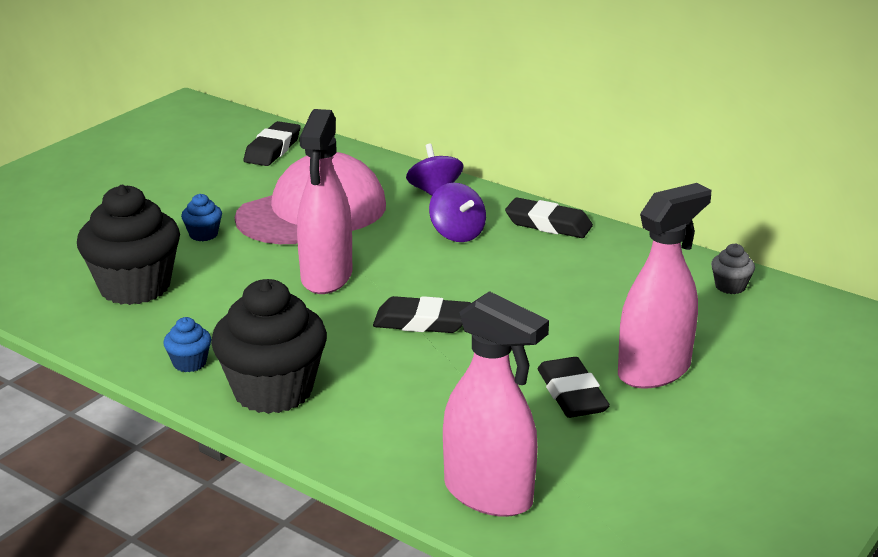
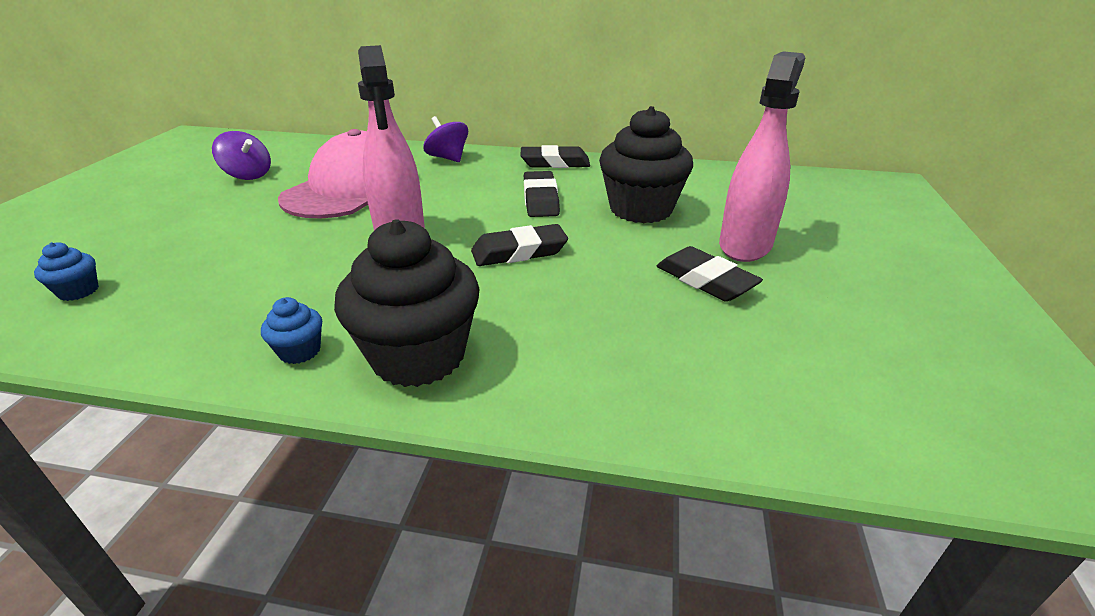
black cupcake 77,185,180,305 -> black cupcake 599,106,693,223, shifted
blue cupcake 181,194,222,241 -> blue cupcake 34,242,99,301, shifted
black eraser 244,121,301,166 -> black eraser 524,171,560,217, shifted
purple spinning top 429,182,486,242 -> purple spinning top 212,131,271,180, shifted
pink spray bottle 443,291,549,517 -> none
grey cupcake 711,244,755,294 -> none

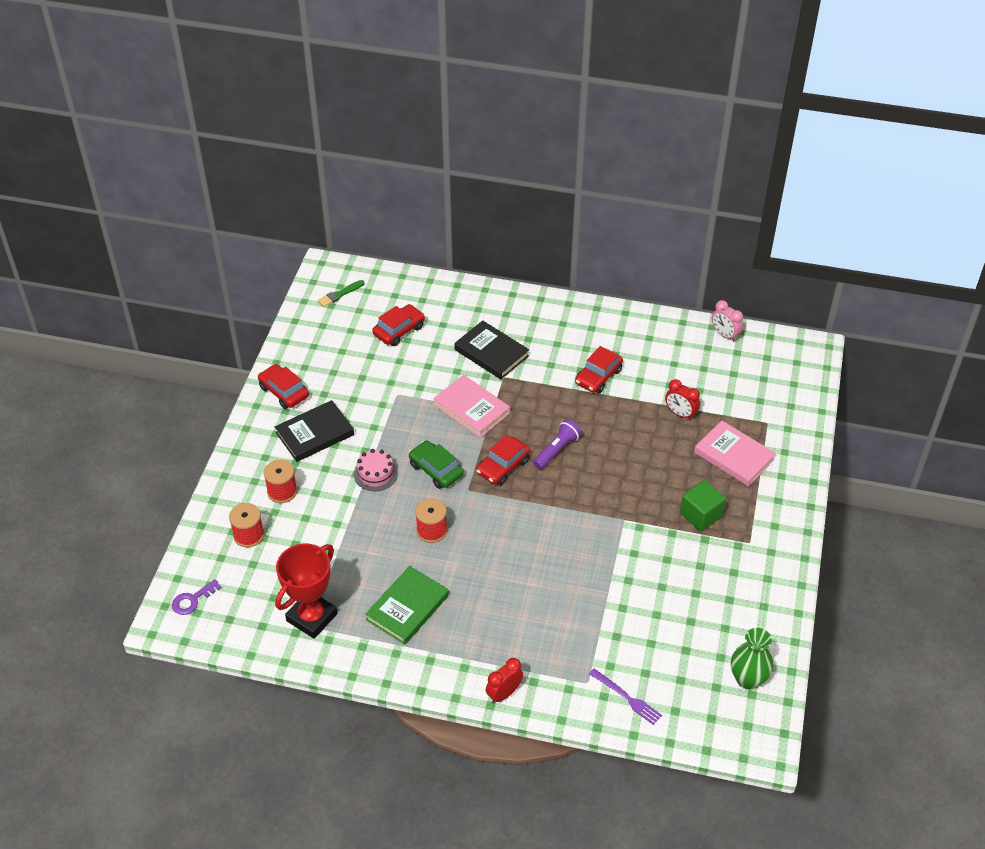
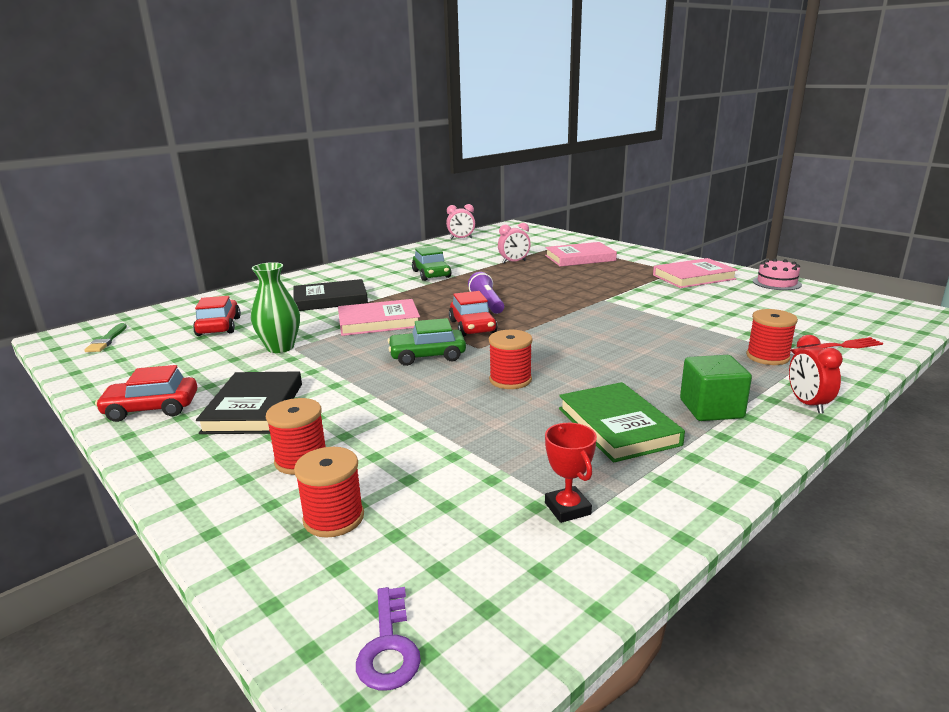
red trophy 275,543,337,639 -> red trophy 545,423,597,523, x0.51
pink cake 354,449,398,491 -> pink cake 753,259,802,290, shifted
red car 575,346,623,393 -> green car 412,246,452,281
purple fork 589,668,662,725 -> red fork 791,337,883,354
red clock 665,379,700,420 -> pink clock 498,223,531,263
green cube 680,480,726,531 -> green cube 680,355,752,421, shifted
green vase 731,628,773,690 -> green vase 251,262,300,353, shifted
none -> pink book 653,258,738,288
none -> red spool 746,309,798,365

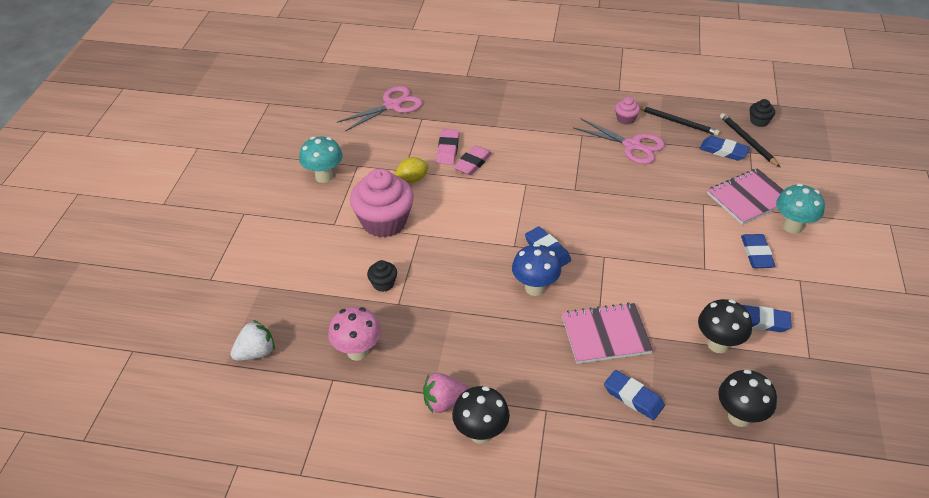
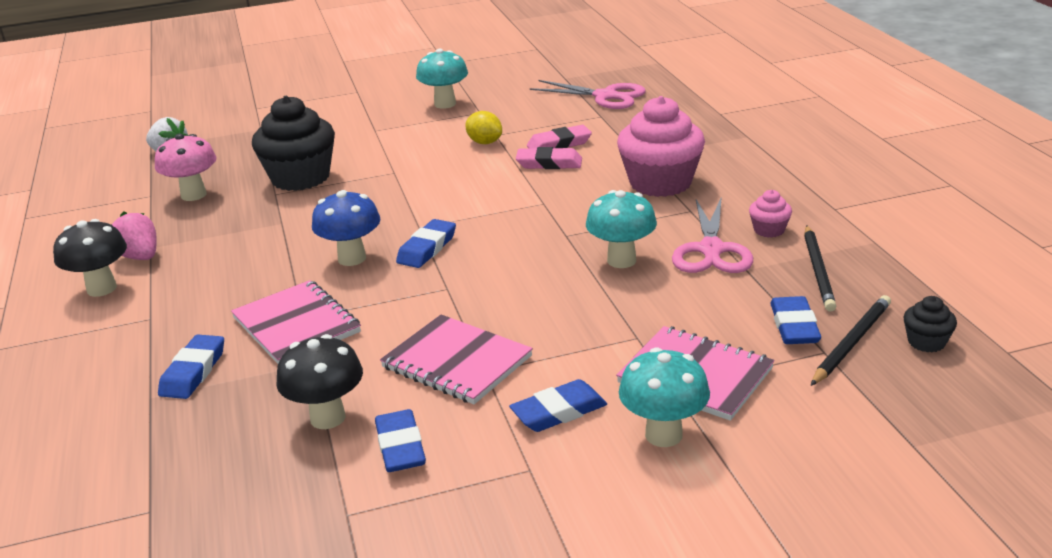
pink cupcake 350,168,414,238 -> pink cupcake 617,96,705,197, shifted
black cupcake 367,260,397,292 -> black cupcake 252,96,335,191, x2.24
black mushroom 718,369,777,427 -> none
none -> pink notebook 380,314,533,404
none -> turquoise mushroom 586,190,657,268

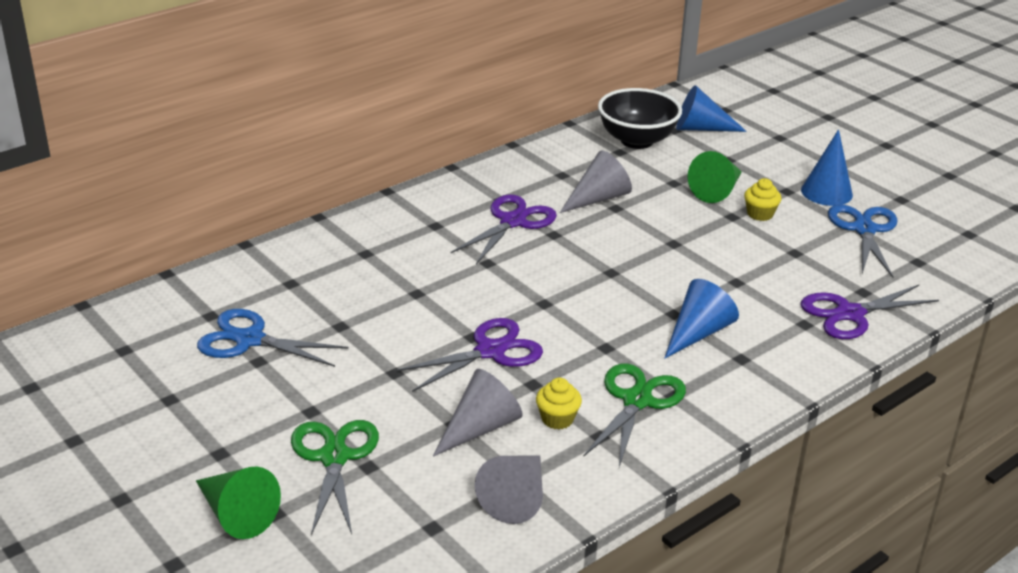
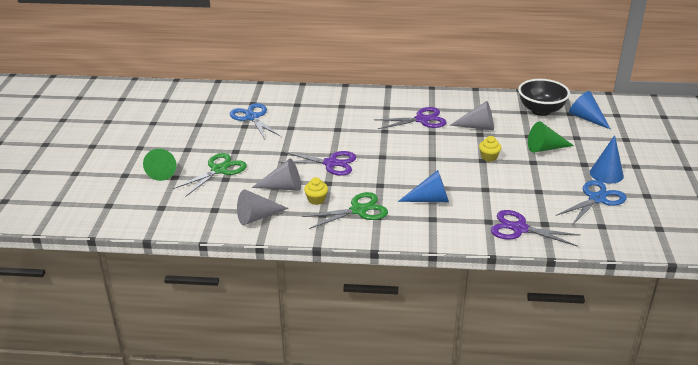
yellow cupcake 744,178,781,221 -> yellow cupcake 479,136,501,162, shifted

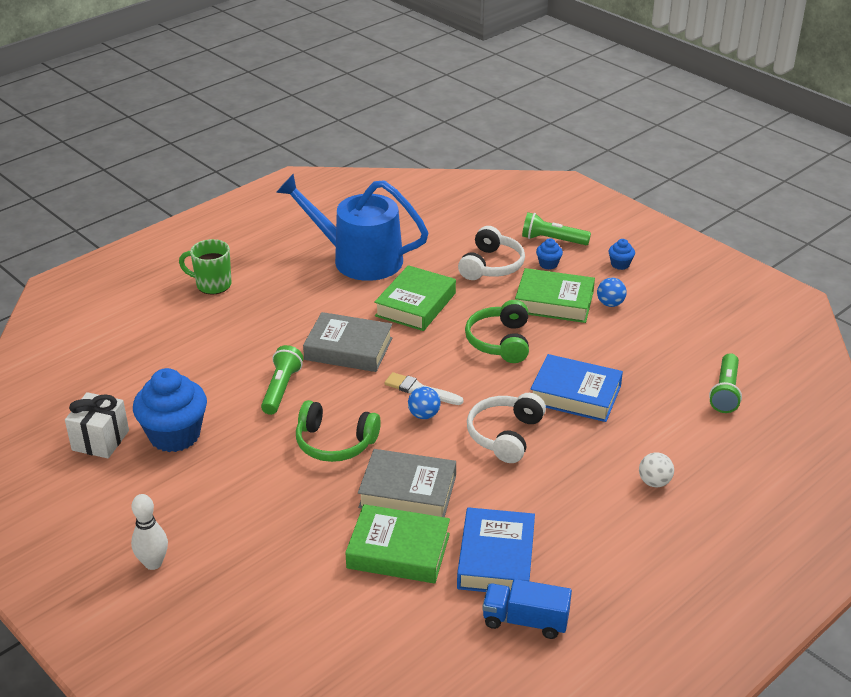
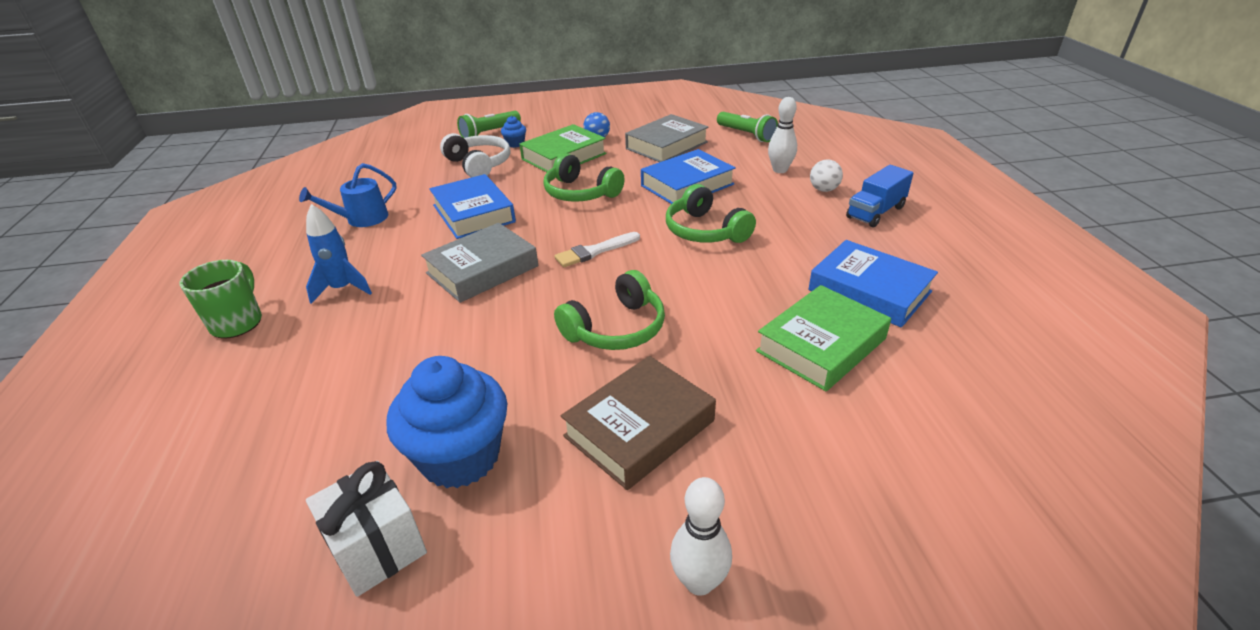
green mug 179,239,231,295 -> green mug 180,260,262,339, 135 degrees clockwise
green flashlight 261,345,303,415 -> none
blue watering can 276,174,428,281 -> blue watering can 299,163,396,227, x0.50
grey book 358,449,456,517 -> grey book 625,114,708,162, shifted
green book 374,265,456,331 -> blue book 429,174,516,239
blue ball 408,387,441,419 -> none
white headphones 467,393,546,463 -> green headphones 666,184,756,243
blue truck 482,579,572,639 -> blue truck 846,165,914,227, shifted
blue cupcake 608,239,635,270 -> none
none -> blue rocket 306,204,372,304
none -> brown book 561,356,716,490
none -> white bowling pin 768,97,797,173

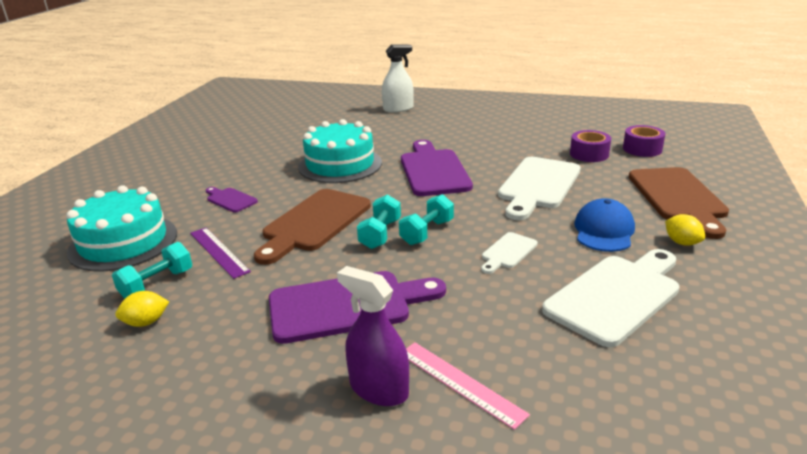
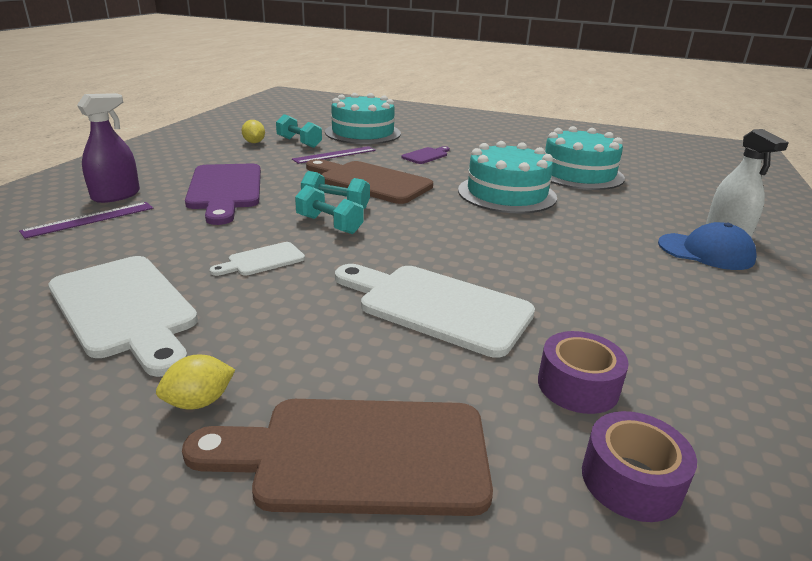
purple cutting board 401,140,473,196 -> none
pink ruler 406,343,530,430 -> purple ruler 19,202,153,239
white cutting board 481,232,538,274 -> white cutting board 210,242,305,276, 75 degrees counterclockwise
blue cap 574,198,635,252 -> blue cap 658,222,757,270, shifted
none -> turquoise cake 544,126,625,190

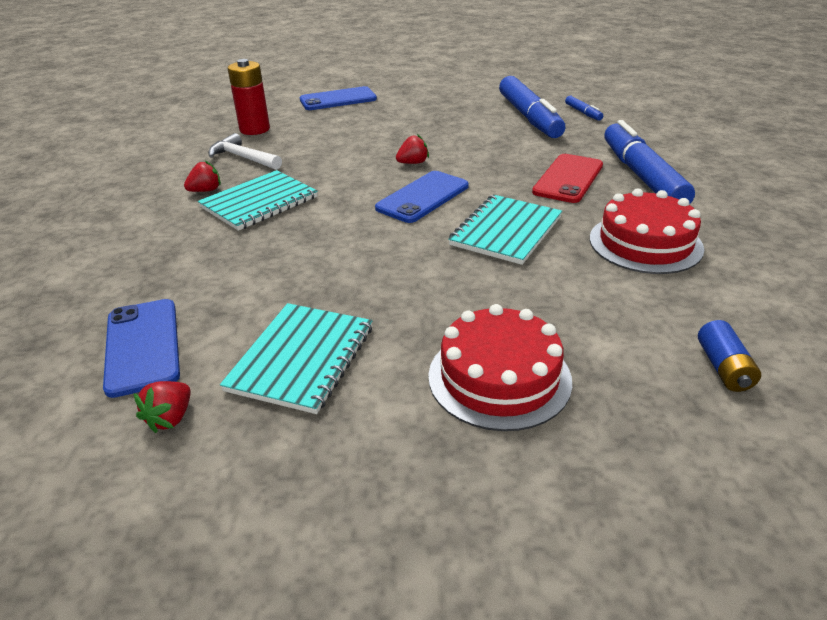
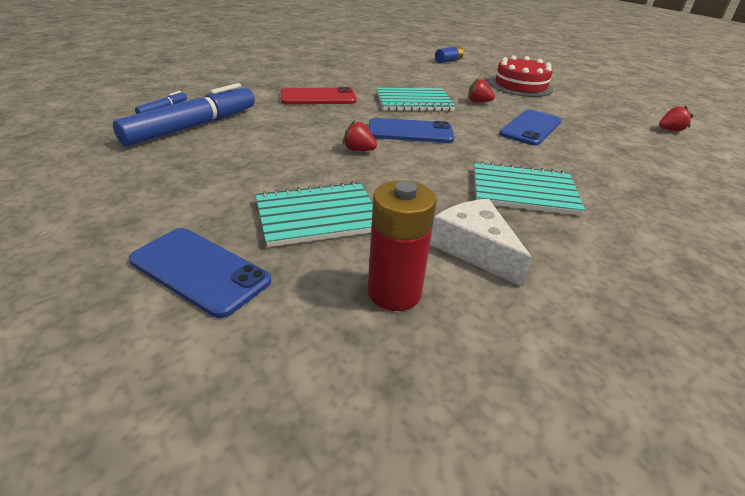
blue phone 103,299,180,398 -> blue phone 499,110,561,146, shifted
red strawberry 184,160,221,192 -> red strawberry 468,78,495,102, shifted
white hammer 208,133,282,170 -> white cheese 430,199,532,287
turquoise notebook 220,303,372,414 -> turquoise notebook 255,181,373,247, shifted
red cake 590,189,704,274 -> none
blue marker 604,120,695,205 -> none

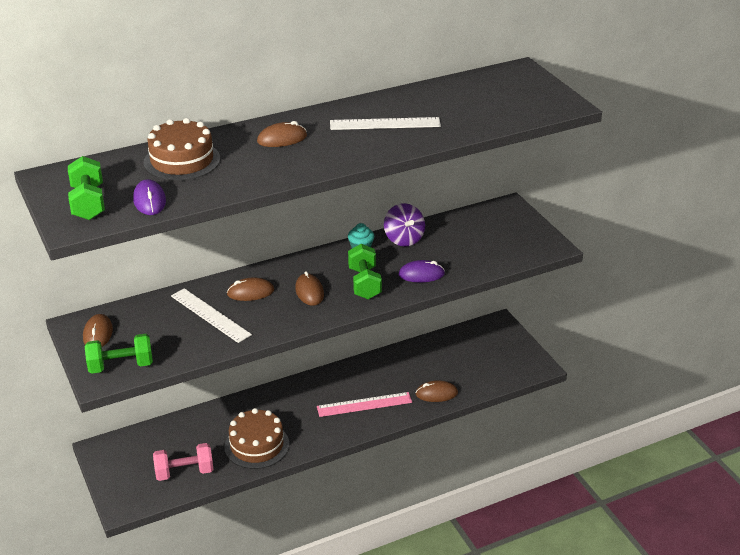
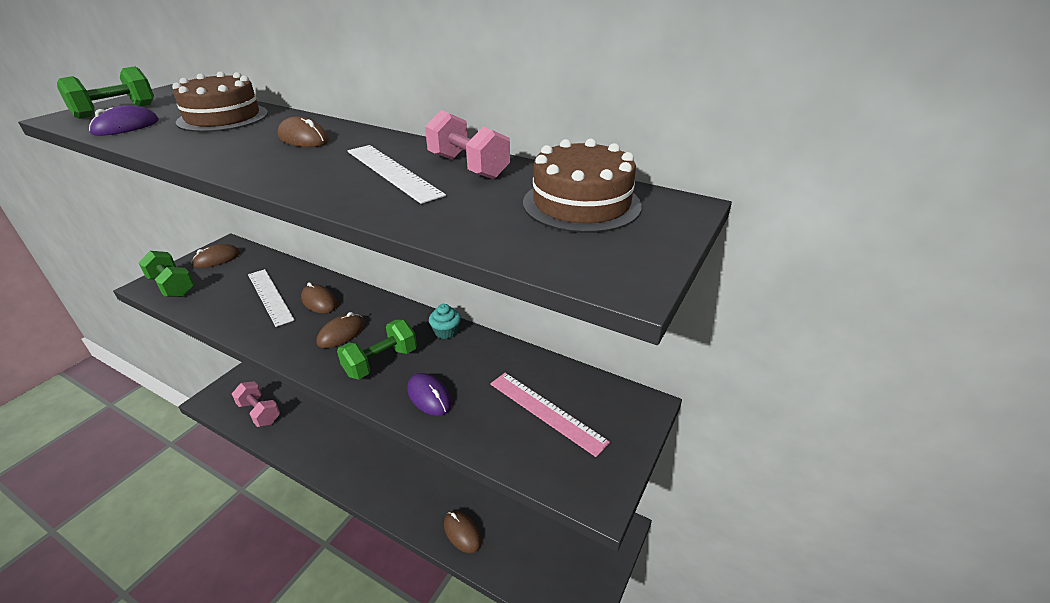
white ruler 171,288,252,343 -> white ruler 248,269,295,327, 45 degrees counterclockwise
brown cake 224,408,289,469 -> brown cake 523,139,642,233, shifted
pink ruler 317,392,412,417 -> pink ruler 490,373,610,457, shifted
purple spinning top 384,203,425,247 -> none
none -> pink dumbbell 425,110,510,179

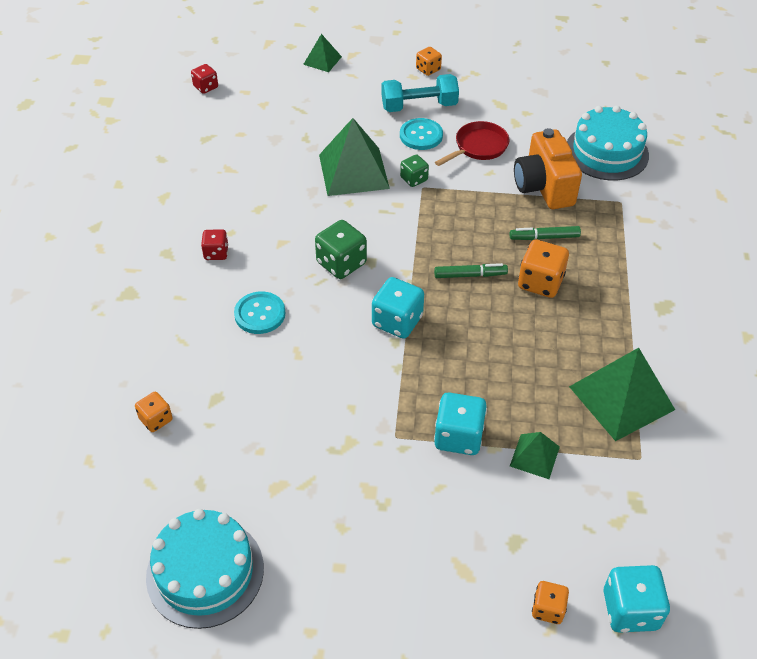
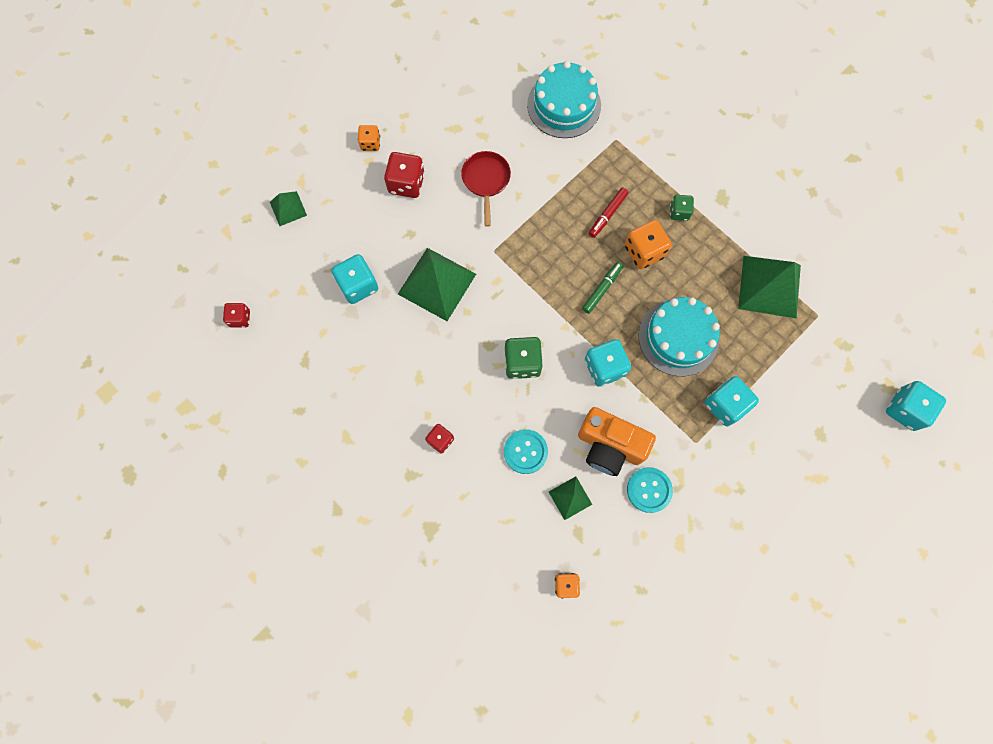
turquoise cake 146,509,264,629 -> turquoise cake 639,297,720,376, shifted
turquoise dumbbell 382,74,459,112 -> red dice 384,152,425,198
turquoise button 400,118,443,150 -> turquoise button 627,467,673,513, shifted
green dice 400,154,429,187 -> green dice 670,195,694,221, shifted
green marker 509,226,581,240 -> red marker 589,187,629,238
green pyramid 510,432,560,479 -> green pyramid 549,476,592,520, shifted
orange camera 514,128,582,209 -> orange camera 578,407,656,476, shifted
orange dice 532,581,569,624 -> none
none -> turquoise dice 331,254,378,304

